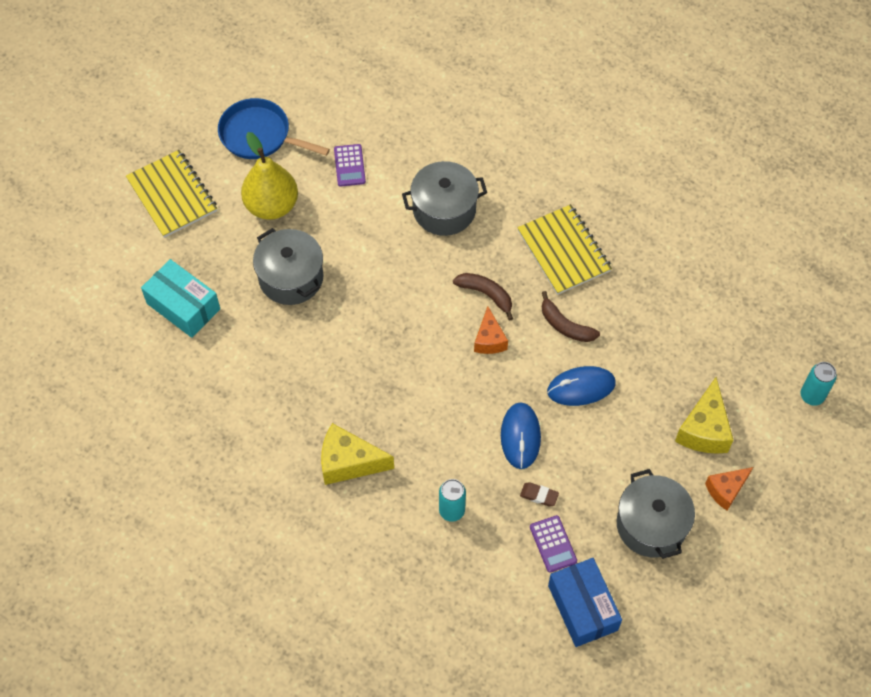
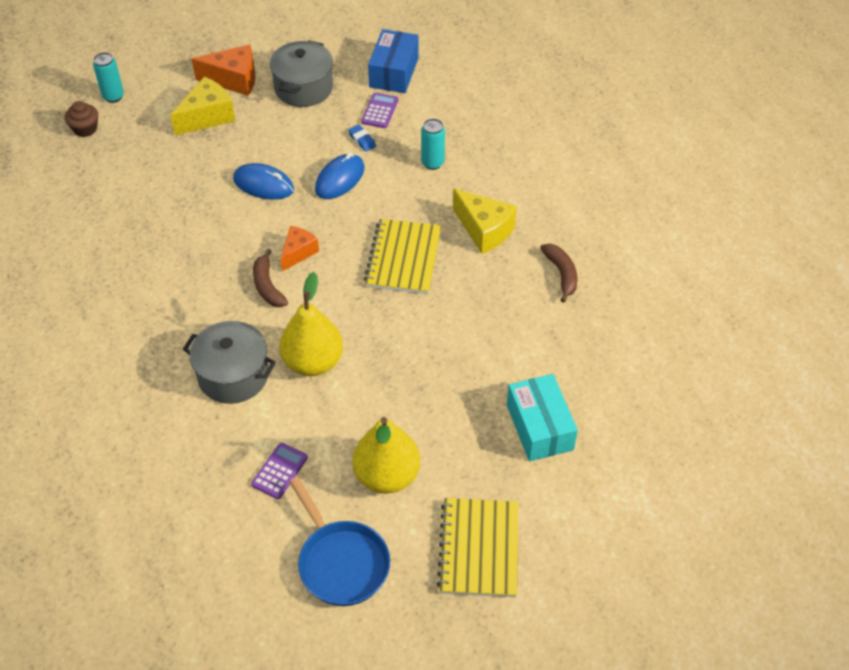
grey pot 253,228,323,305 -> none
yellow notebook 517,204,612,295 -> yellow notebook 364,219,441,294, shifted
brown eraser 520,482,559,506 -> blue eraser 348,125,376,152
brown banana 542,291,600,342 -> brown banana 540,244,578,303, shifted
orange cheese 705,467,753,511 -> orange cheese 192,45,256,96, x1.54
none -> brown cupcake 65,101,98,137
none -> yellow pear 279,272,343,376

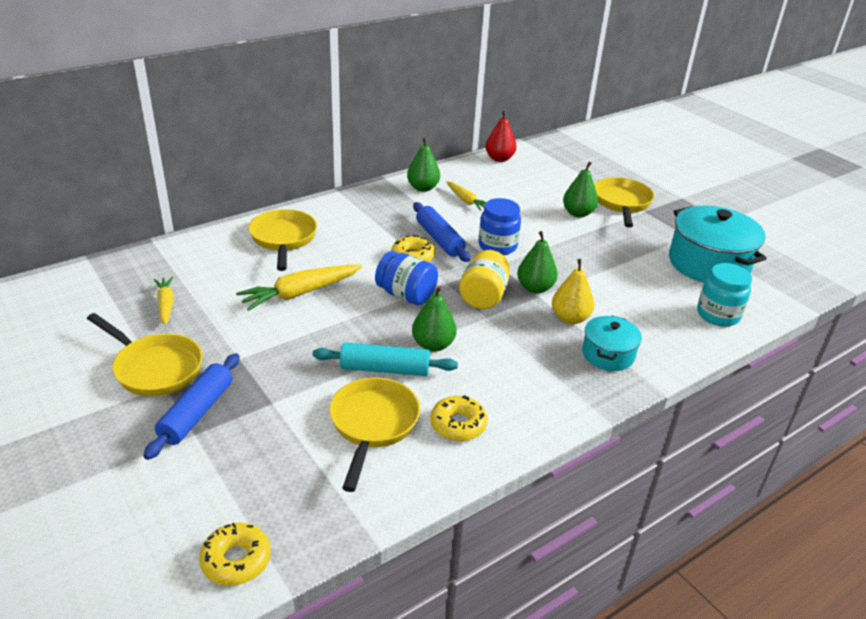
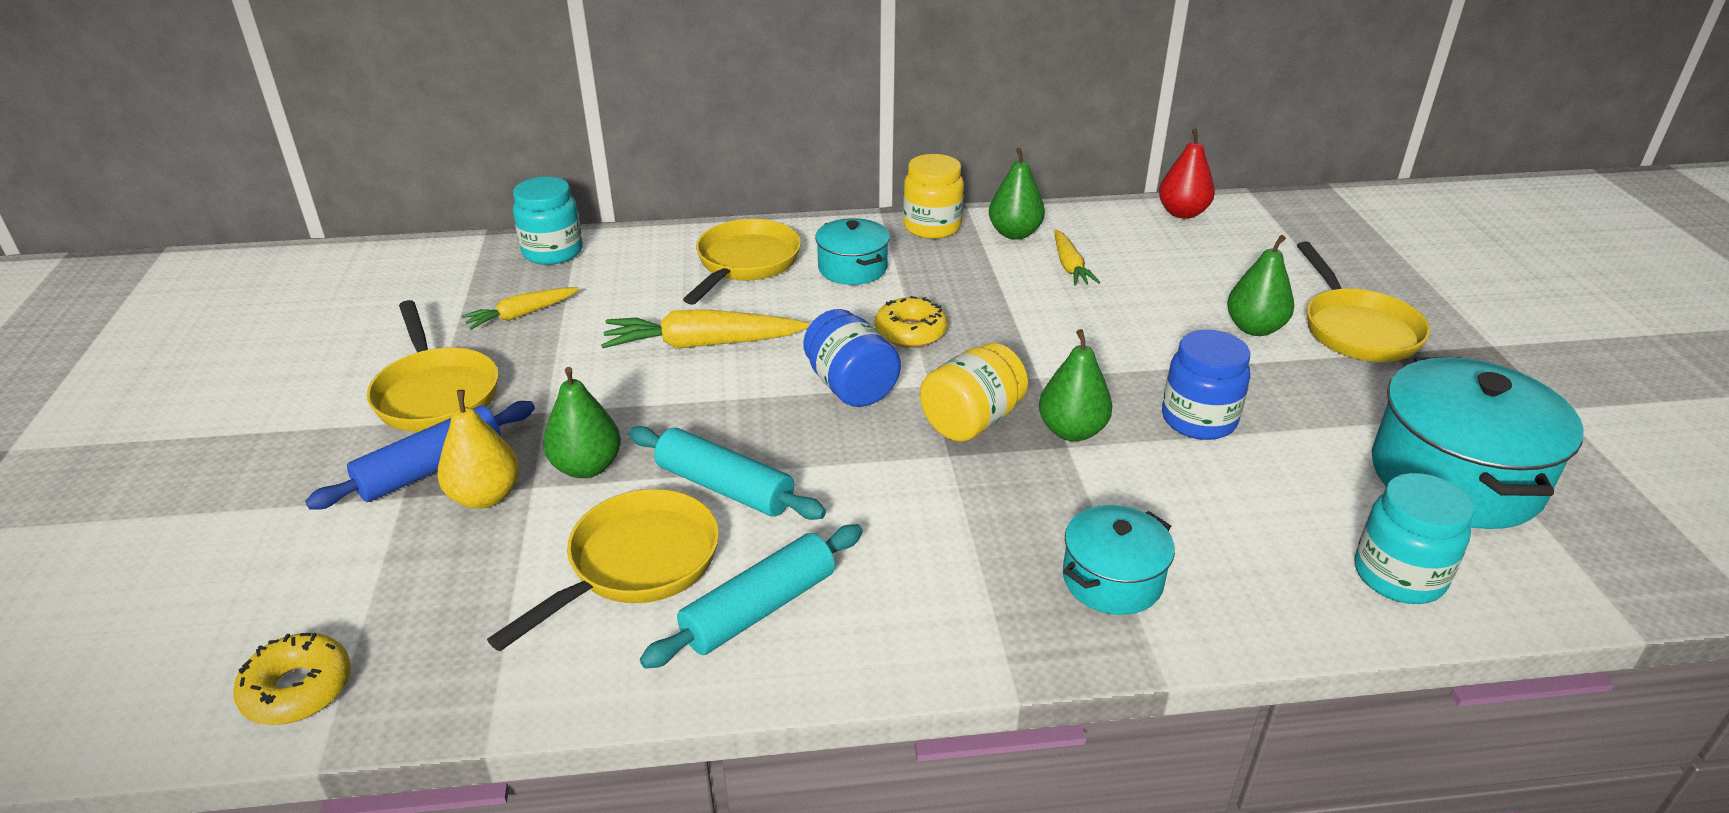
yellow carrot 154,277,174,325 -> yellow carrot 461,287,579,330, 135 degrees counterclockwise
green pear 412,286,456,352 -> green pear 543,367,621,478, shifted
blue rolling pin 413,202,470,262 -> none
yellow donut 430,395,488,441 -> turquoise rolling pin 640,524,863,669
blue jar 479,198,521,255 -> blue jar 1162,330,1250,440, shifted
yellow pear 552,259,594,324 -> yellow pear 437,390,519,509, shifted
yellow pan 594,177,654,227 -> yellow pan 1297,241,1430,362, 135 degrees clockwise
none -> turquoise jar 513,177,583,265
none -> turquoise pot 815,218,890,285
none -> yellow jar 903,154,964,239

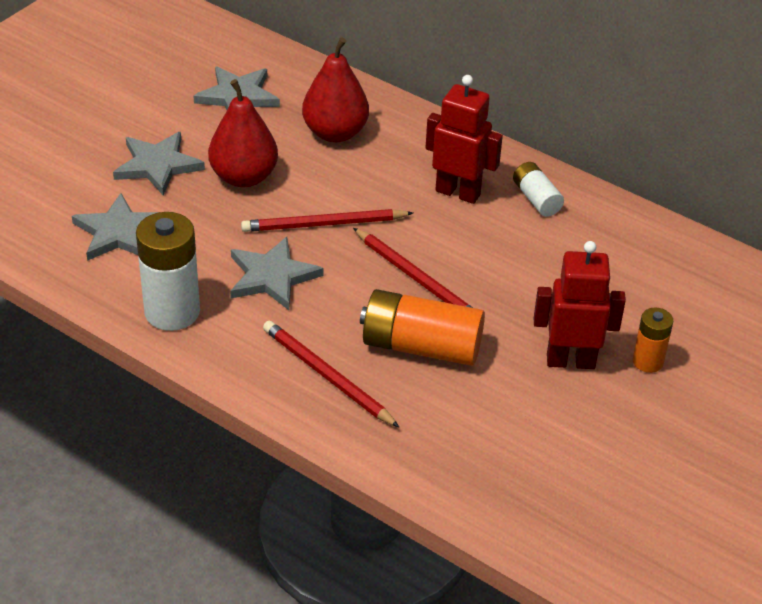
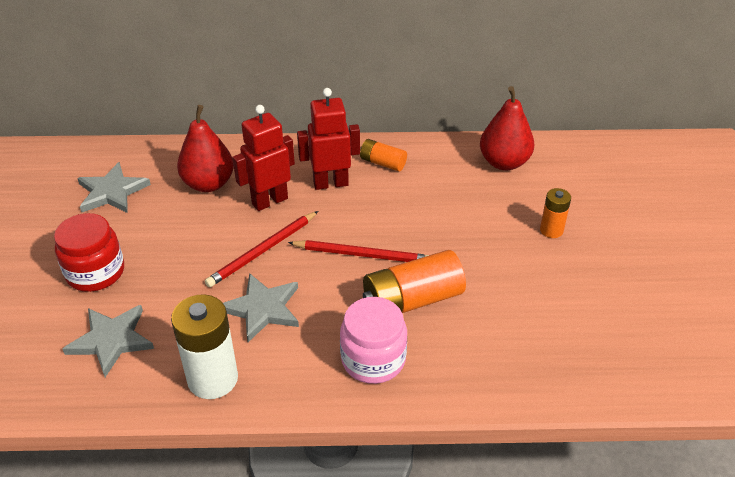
grey star 113,132,205,195 -> red jar 54,213,124,292
red pear 208,79,278,187 -> red pear 480,86,534,170, shifted
red pencil 263,321,399,427 -> pink jar 340,297,407,384
white battery 513,162,564,217 -> orange battery 360,139,407,171
red robot 534,241,626,369 -> red robot 232,105,295,211, shifted

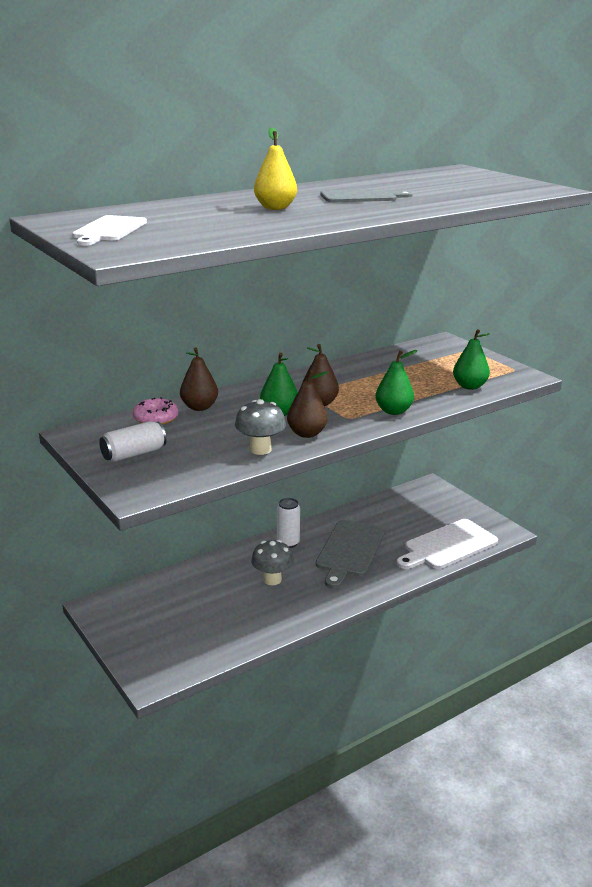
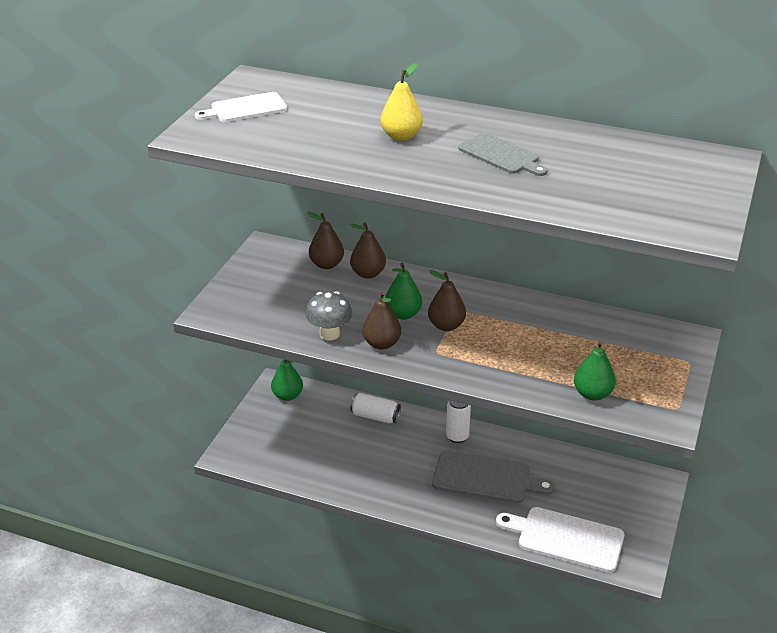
white can 99,421,166,462 -> white can 350,393,401,423, shifted
pink donut 132,397,178,425 -> brown pear 307,212,344,269
grey mushroom 251,540,294,585 -> none
grey cutting board 316,520,385,588 -> grey cutting board 432,450,555,503, 150 degrees counterclockwise
green pear 375,350,418,415 -> green pear 271,360,303,401, shifted

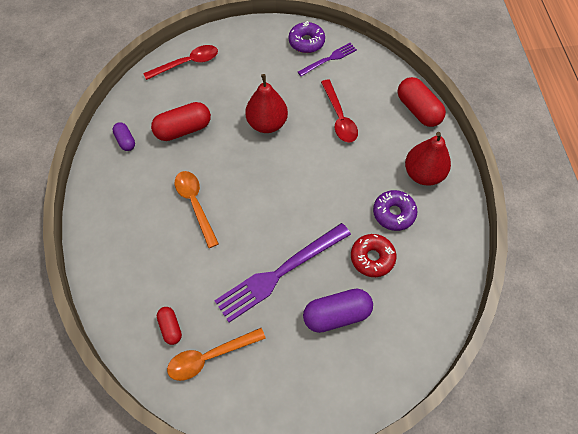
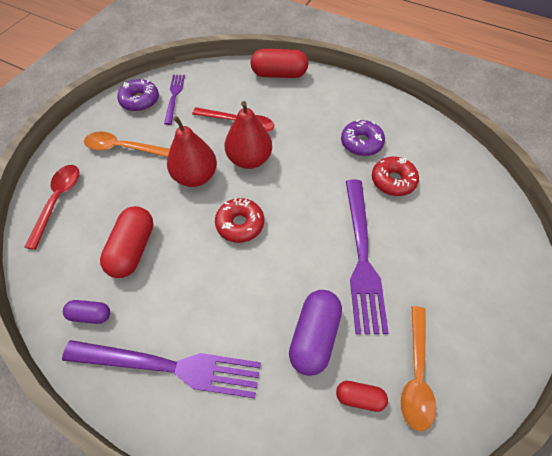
orange spoon 175,171,219,248 -> orange spoon 84,132,170,157, shifted
purple capsule 303,289,373,333 -> purple capsule 289,290,342,376, shifted
red pear 405,132,451,186 -> red pear 225,101,272,169, shifted
none -> purple fork 62,340,261,398
none -> red donut 215,198,264,243

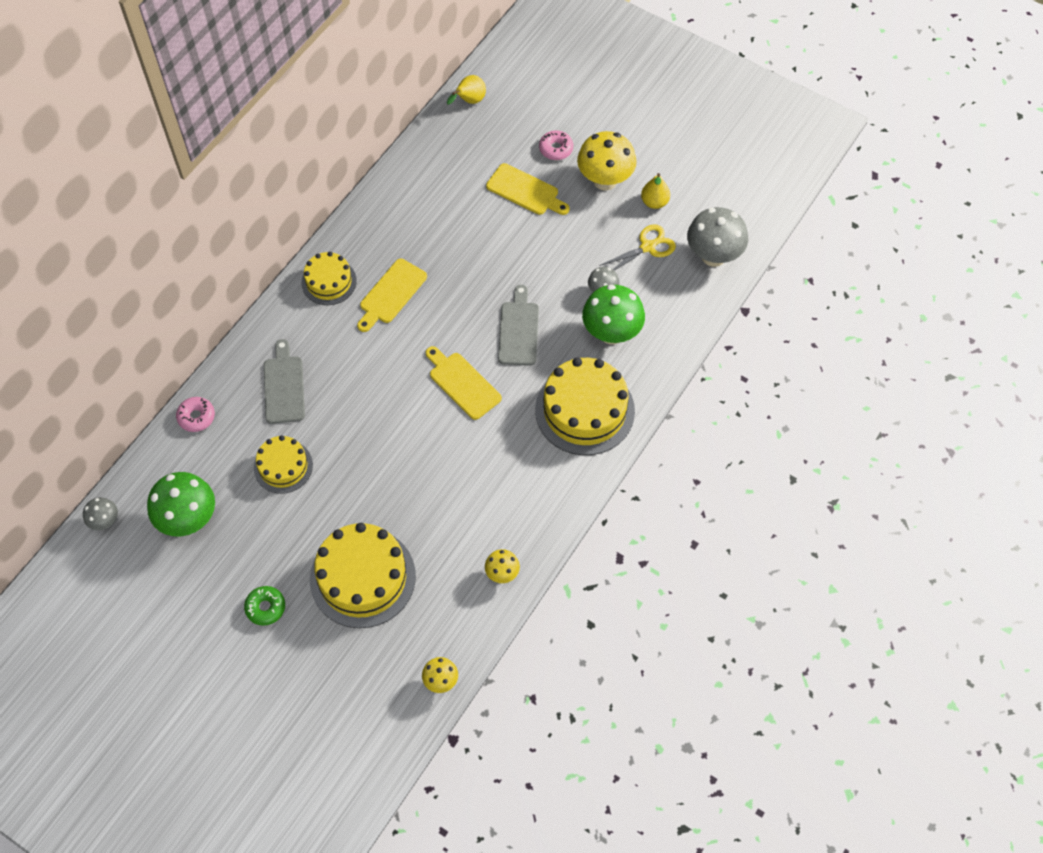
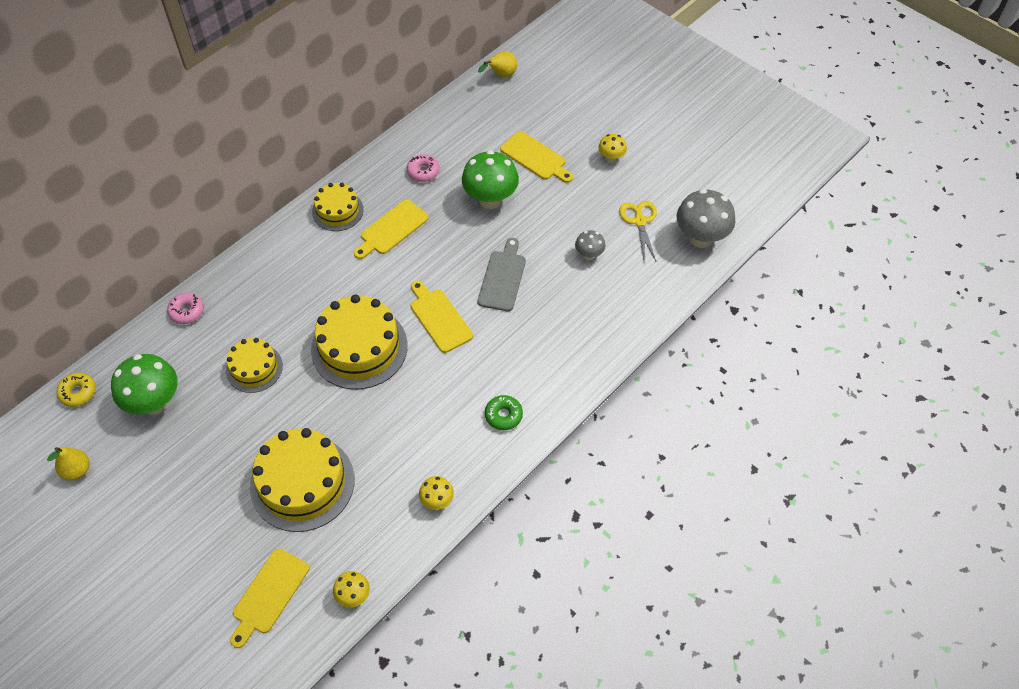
grey mushroom 83,497,118,530 -> yellow donut 56,373,96,407
green donut 244,586,285,626 -> green donut 485,395,523,430, shifted
grey cutting board 264,339,305,424 -> none
yellow cake 535,357,635,455 -> yellow cake 311,295,408,390, shifted
pink donut 539,130,573,160 -> pink donut 407,154,440,182, shifted
yellow mushroom 577,131,637,190 -> yellow mushroom 598,134,627,163, x0.52
green mushroom 582,285,645,345 -> green mushroom 462,150,519,209, shifted
yellow scissors 599,224,676,271 -> yellow scissors 619,201,657,261, 75 degrees counterclockwise
yellow pear 641,173,670,209 -> yellow pear 47,447,90,481, shifted
none -> yellow cutting board 230,549,309,648

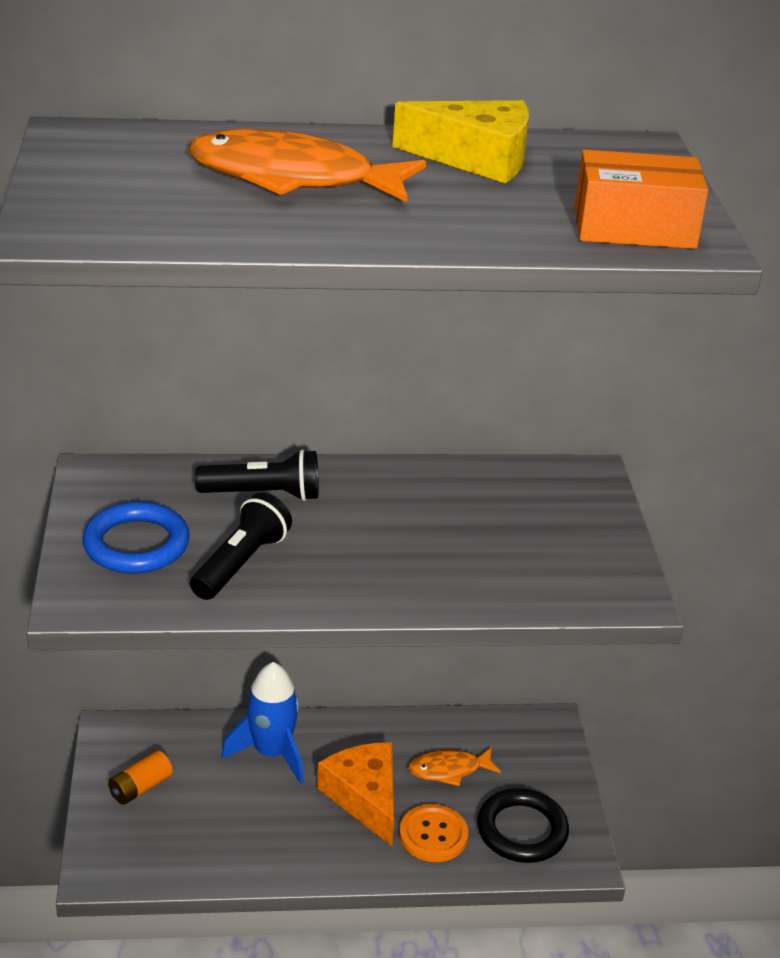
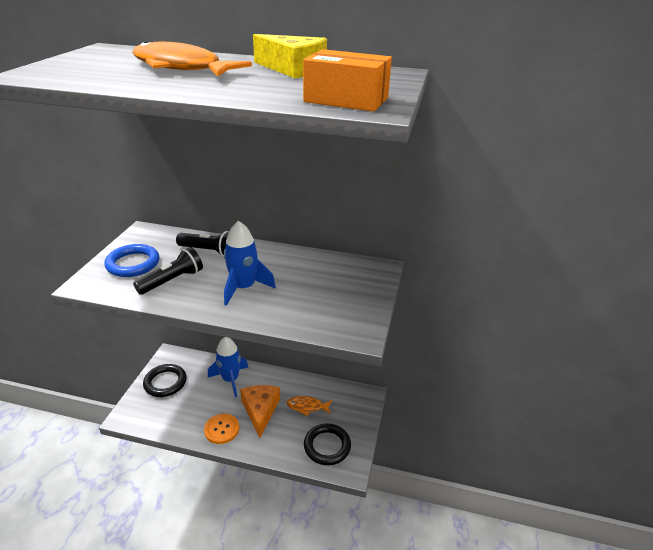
orange battery 108,750,173,805 -> black ring 143,364,187,397
orange button 399,804,468,862 -> orange button 204,413,239,444, shifted
none -> blue rocket 224,221,276,306

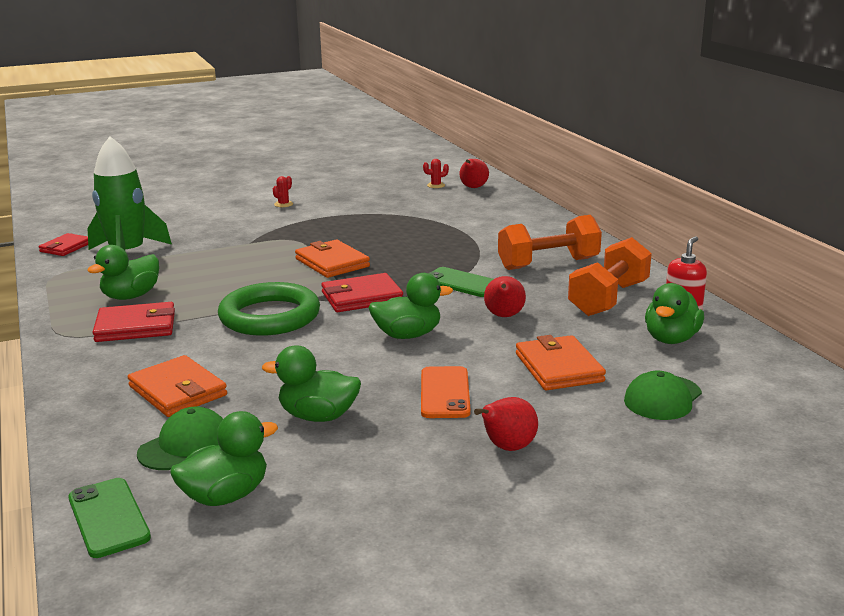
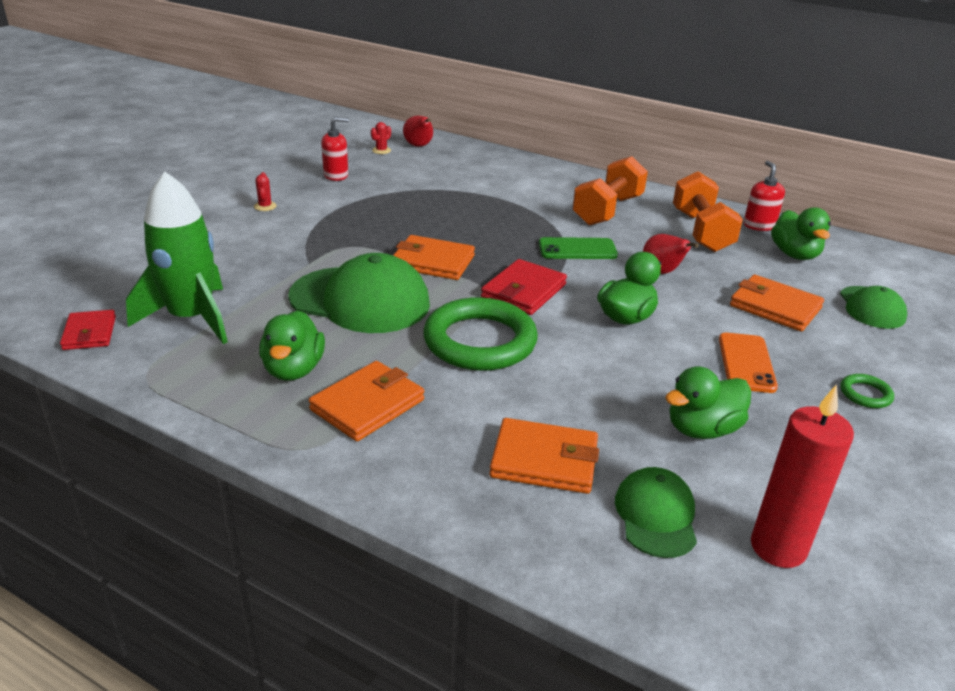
green phone 68,478,151,558 -> none
red wallet 92,302,175,342 -> orange wallet 309,361,424,441
green duck 170,411,278,506 -> red candle 751,384,854,568
orange phone 421,366,471,418 -> orange phone 719,333,778,393, 45 degrees clockwise
red pear 474,397,538,451 -> green ring 840,374,894,408
none -> green cap 288,253,430,333
none -> red soap dispenser 321,117,349,181

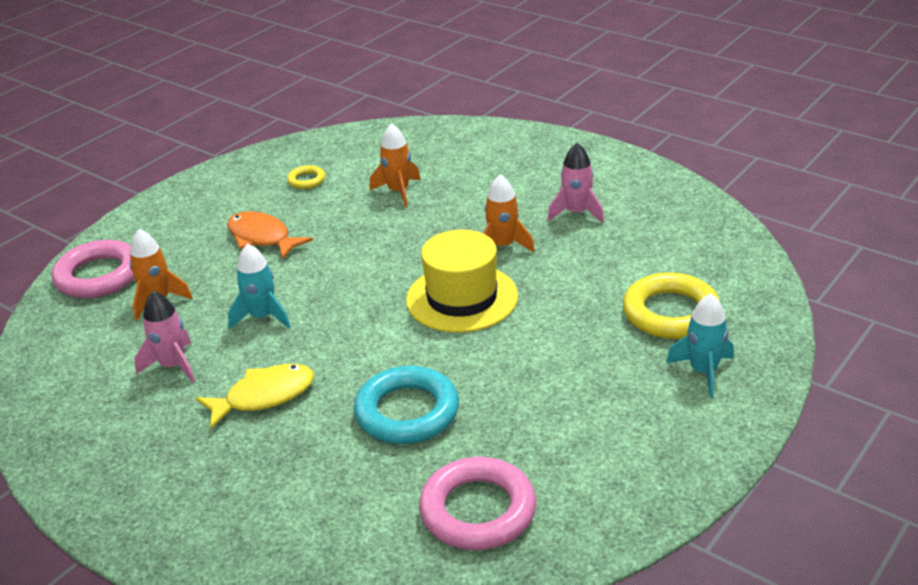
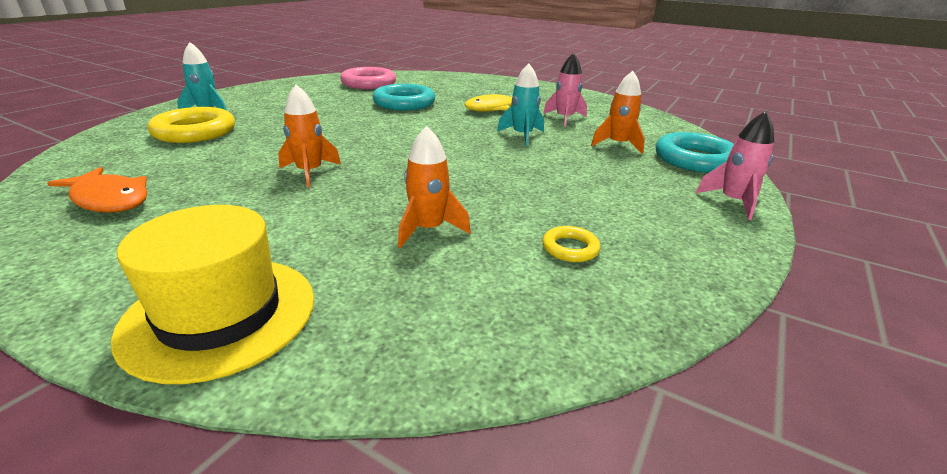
pink ring 52,240,135,298 -> turquoise ring 656,132,734,173
orange fish 227,211,313,259 -> orange fish 47,167,148,213, shifted
yellow hat 406,230,518,333 -> yellow hat 111,205,314,384, shifted
pink rocket 547,143,604,224 -> pink rocket 696,111,774,220, shifted

